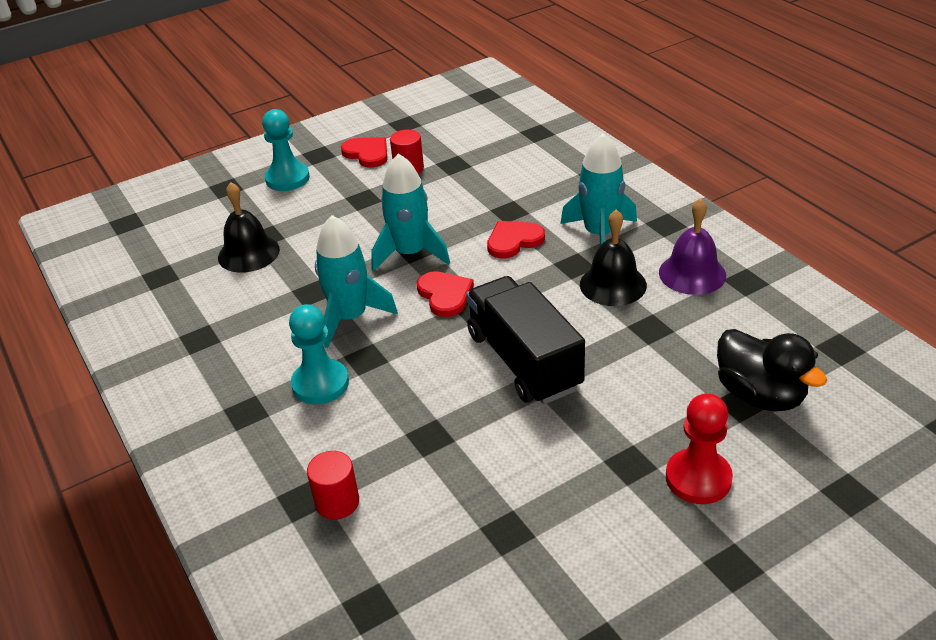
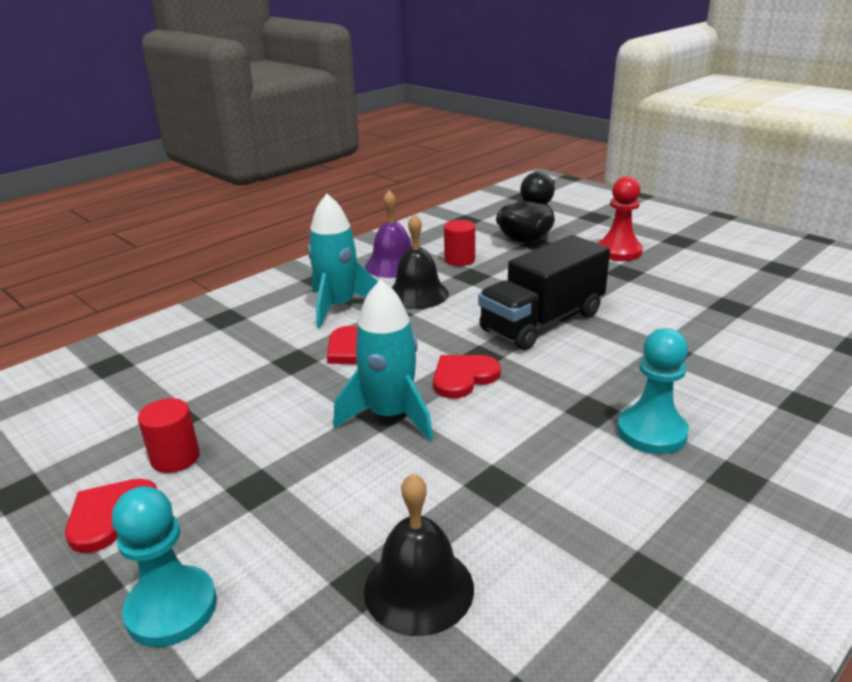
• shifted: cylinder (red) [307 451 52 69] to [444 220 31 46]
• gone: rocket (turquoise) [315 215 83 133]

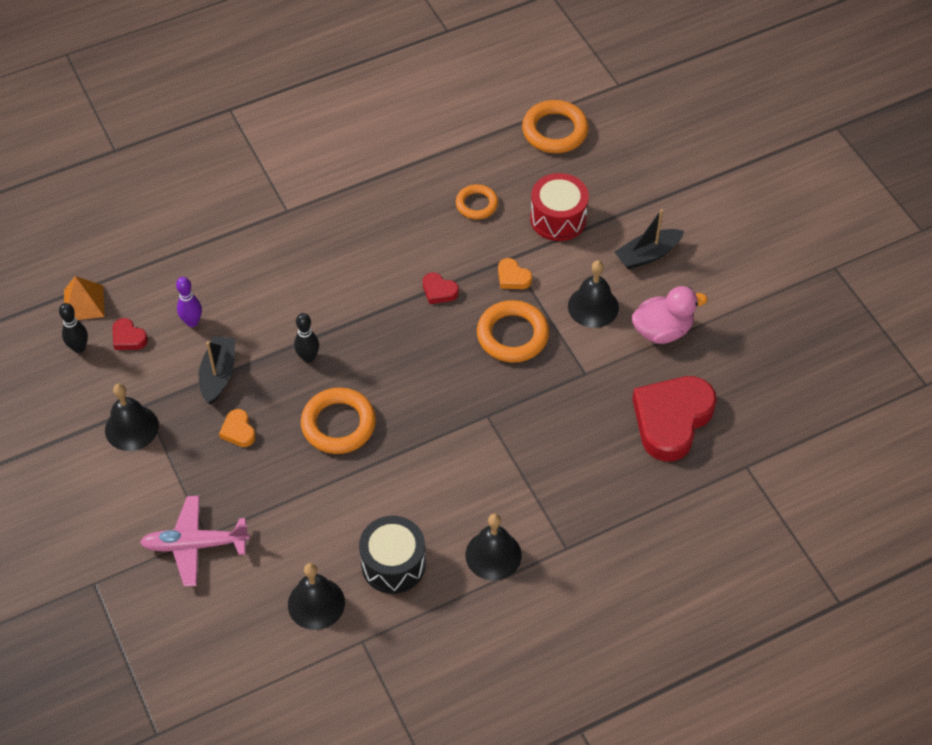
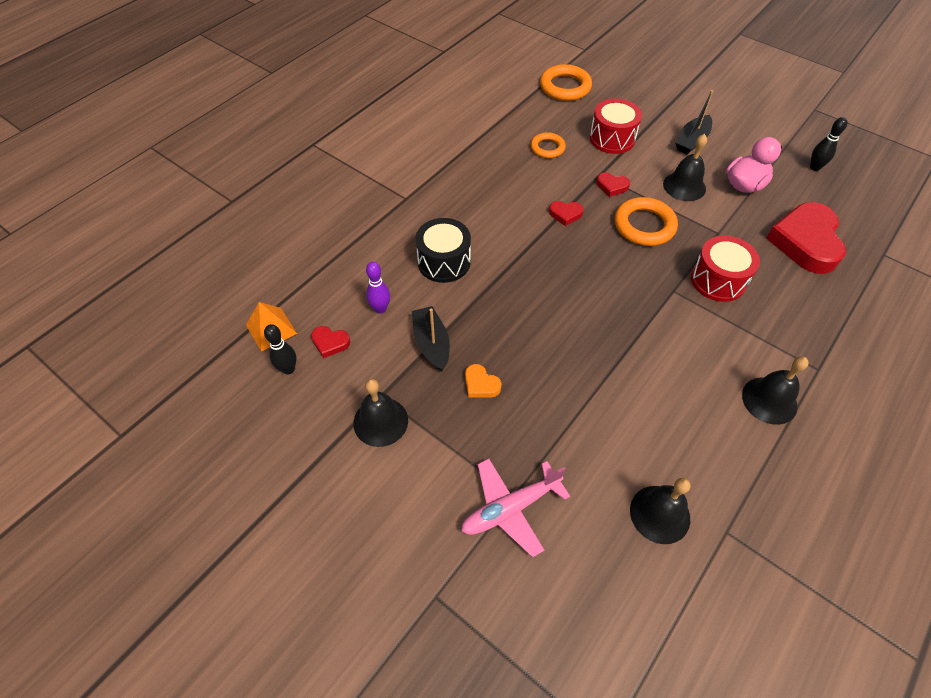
• shifted: drum (black) [359 516 67 78] to [416 218 55 65]
• repainted: heart (orange) [498 258 34 31] to heart (red) [597 172 33 25]
• new: drum (red) [691 236 69 66]
• shifted: bowling pin (black) [294 313 25 50] to [810 117 37 54]
• gone: ring (orange) [301 388 75 66]

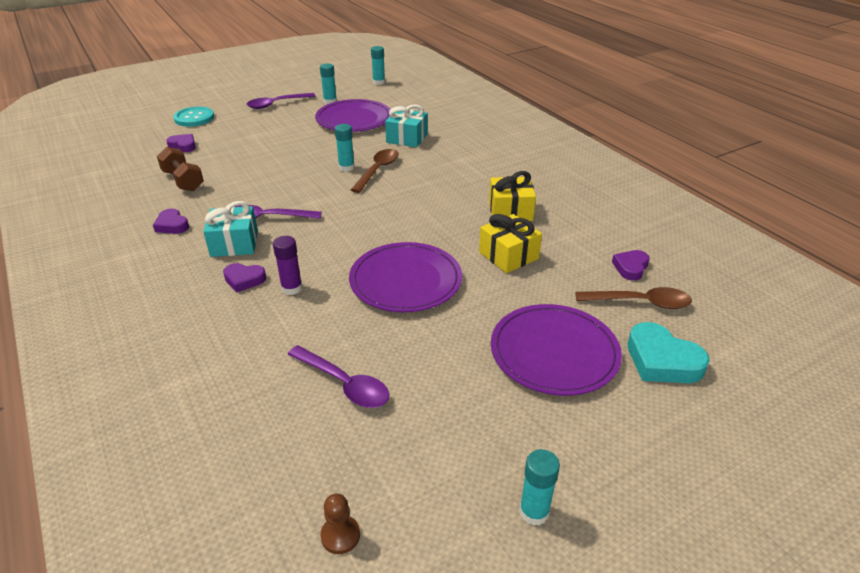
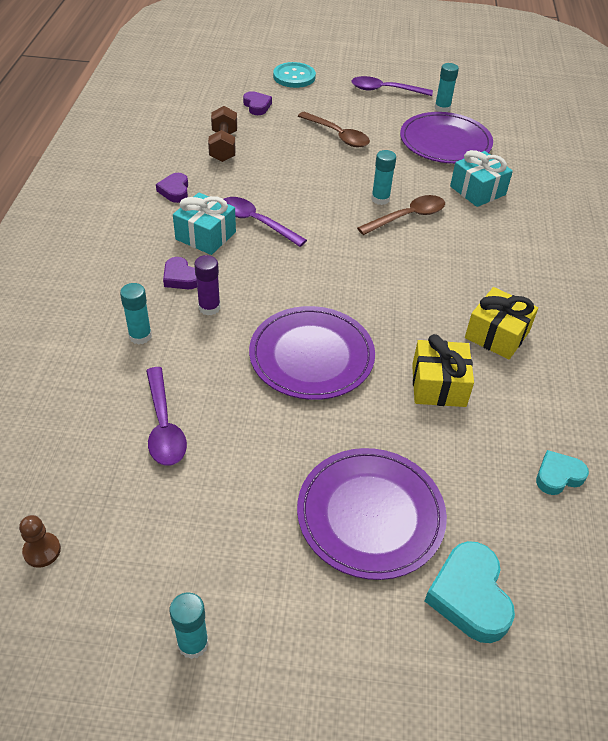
• shifted: glue stick (turquoise) [371 46 14 39] to [120 283 32 62]
• shifted: spoon (brown) [575 287 117 22] to [298 112 72 35]
• repainted: heart (purple) [612 250 38 31] to heart (turquoise) [536 450 53 45]

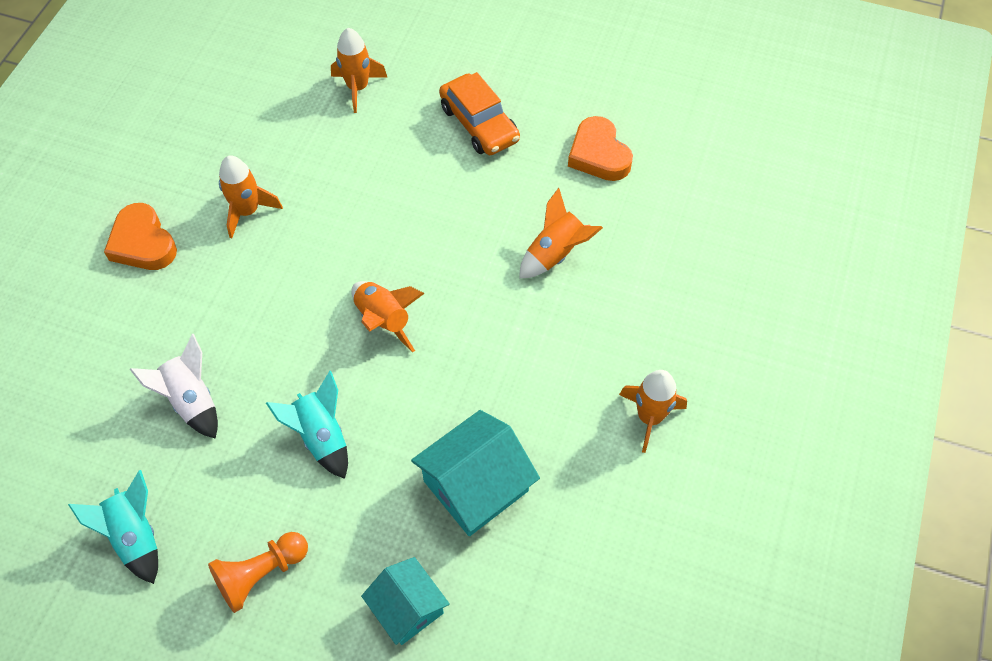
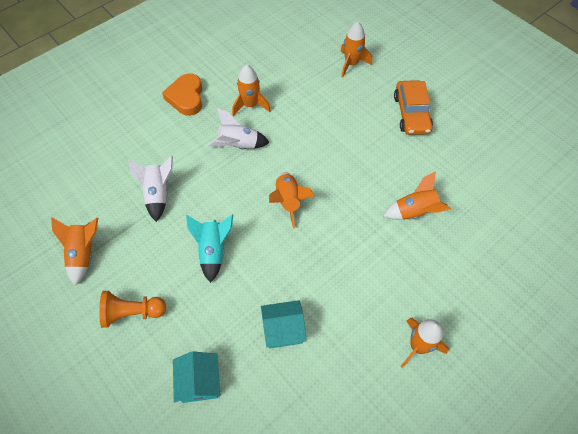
• repainted: rocket (turquoise) [68 470 90 114] to rocket (orange) [51 217 47 69]
• new: rocket (white) [208 108 62 41]
• scaled: house (turquoise) [411 410 129 126] = [261 300 46 49] x0.65
• gone: heart (orange) [568 116 65 65]

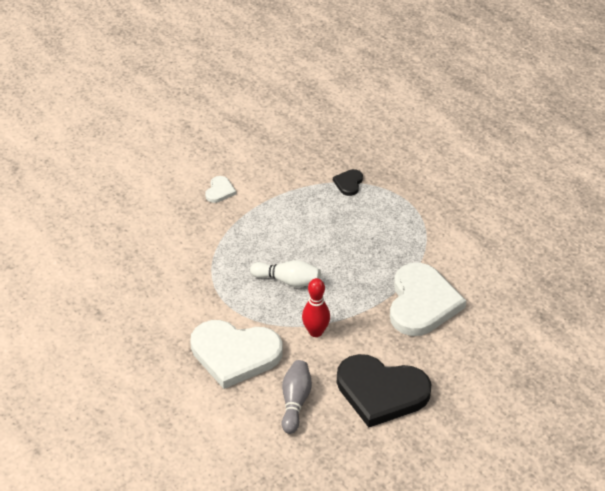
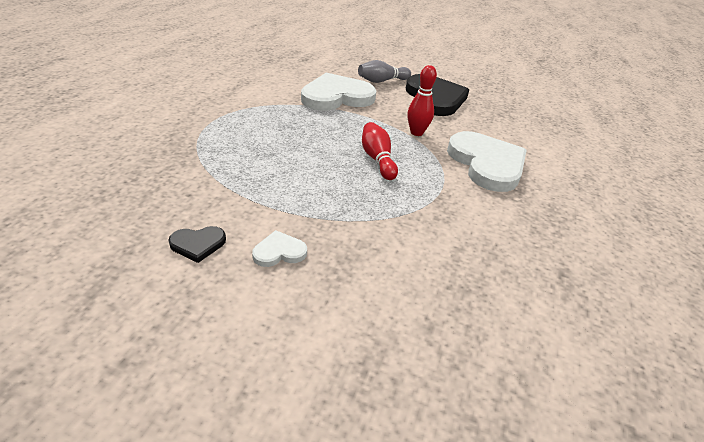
• shifted: heart (black) [333 169 30 27] to [168 226 58 37]
• shifted: bowling pin (grey) [282 360 30 74] to [358 60 53 23]
• repainted: bowling pin (white) [250 260 71 27] to bowling pin (red) [362 122 36 58]

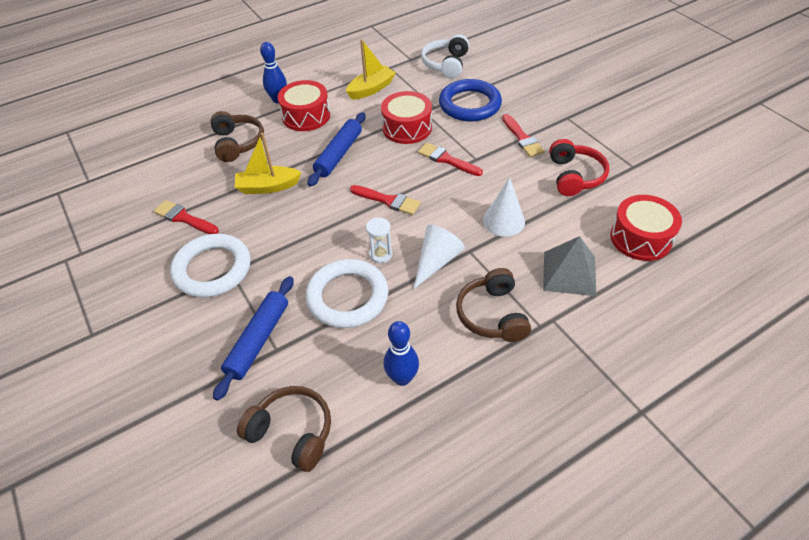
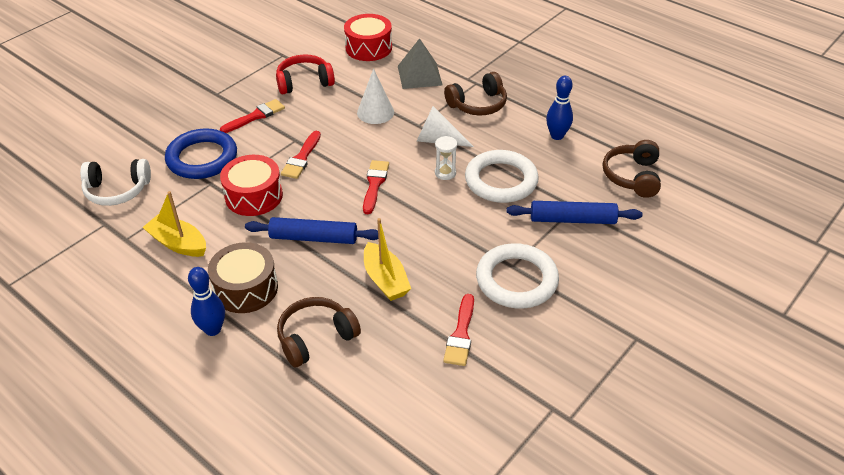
• repainted: drum (red) [278 80 52 51] to drum (brown) [208 242 70 71]

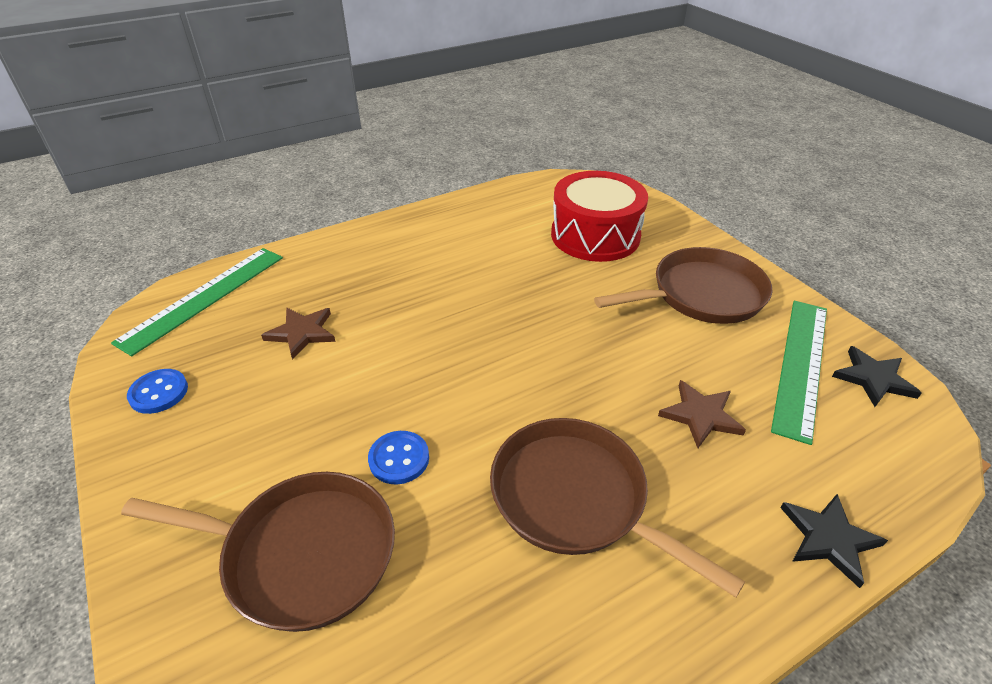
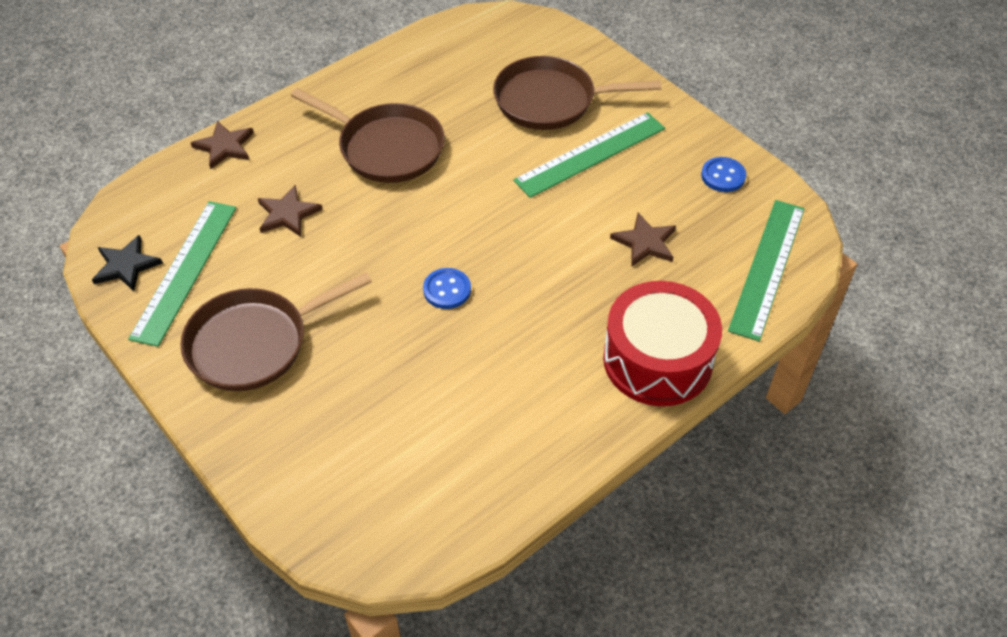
• repainted: star (black) [780 494 108 94] to star (brown) [191 121 63 48]
• shifted: button (blue) [368 431 61 53] to [423 268 48 41]
• new: ruler (green) [513 112 152 86]
• shifted: drum (red) [551 171 97 91] to [603 281 119 125]

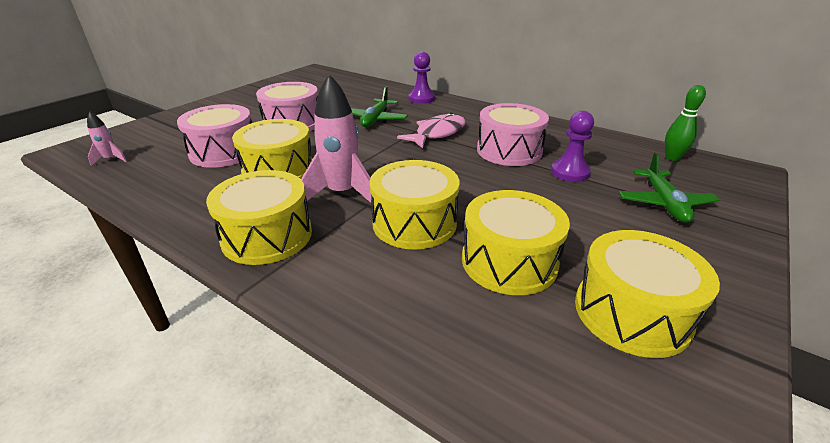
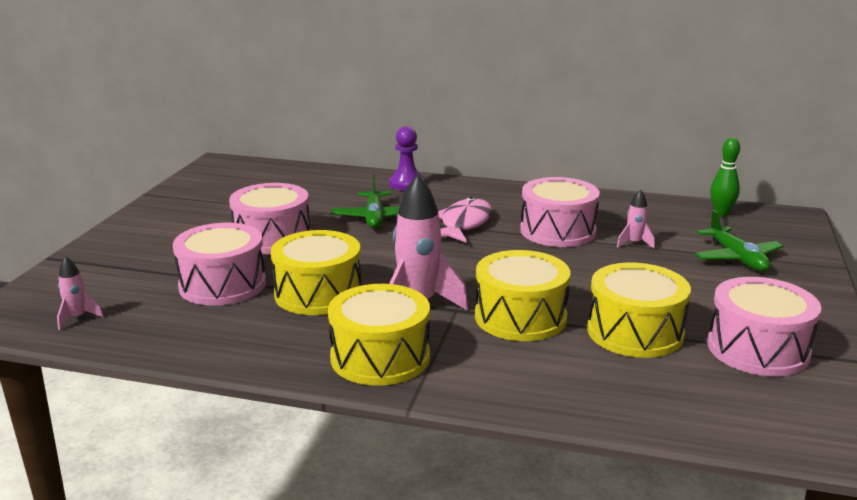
• swapped: pawn (purple) [551 111 43 71] to rocket (pink) [617 189 38 60]
• repainted: drum (yellow) [575 230 145 128] to drum (pink) [707 277 114 99]

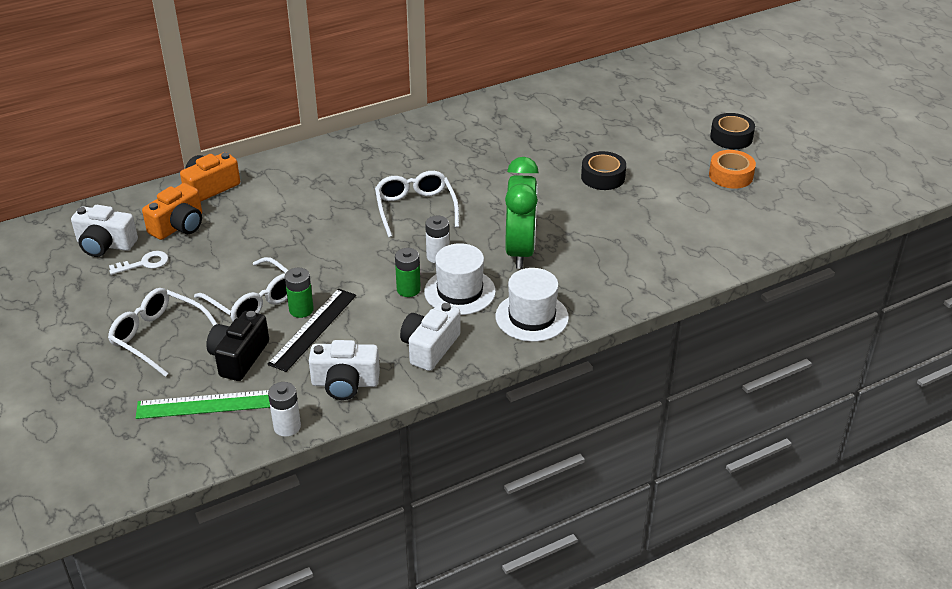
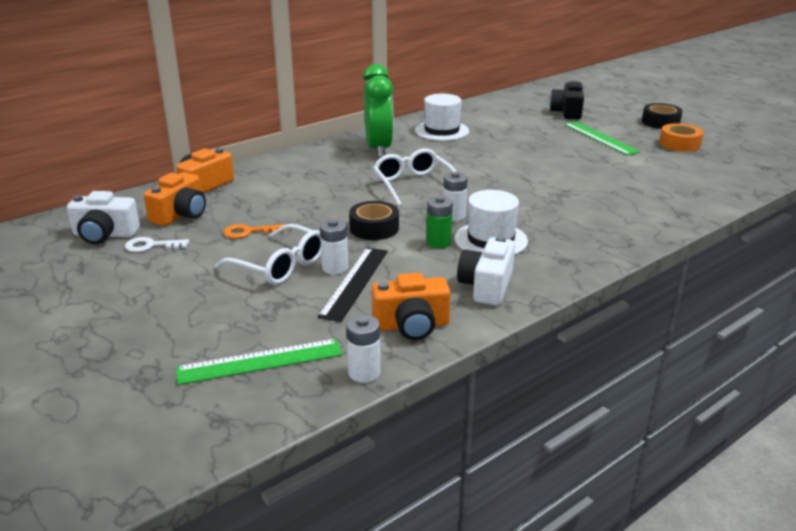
• rotated: key (white) [109 251 60 24] = [125 237 64 15] 150 degrees counterclockwise
• new: key (orange) [223 224 61 15]
• repainted: battery (green) [285 268 29 50] to battery (white) [320 219 28 56]
• shifted: tape (black) [581 151 45 39] to [349 201 50 39]
• shifted: clock (green) [505 157 34 112] to [363 64 31 94]
• repainted: camera (white) [309 340 71 60] to camera (orange) [372 273 79 67]
• shifted: hat (white) [495 268 74 74] to [415 94 54 47]
• shifted: camera (black) [206 311 63 70] to [550 80 34 40]
• new: ruler (green) [564 121 76 35]
• gone: glasses (white) [108 288 109 89]

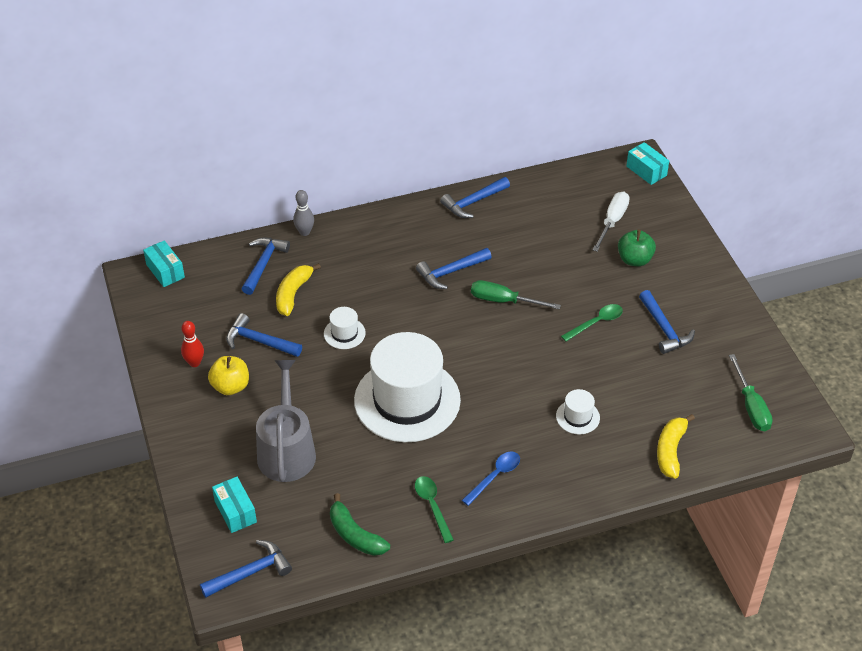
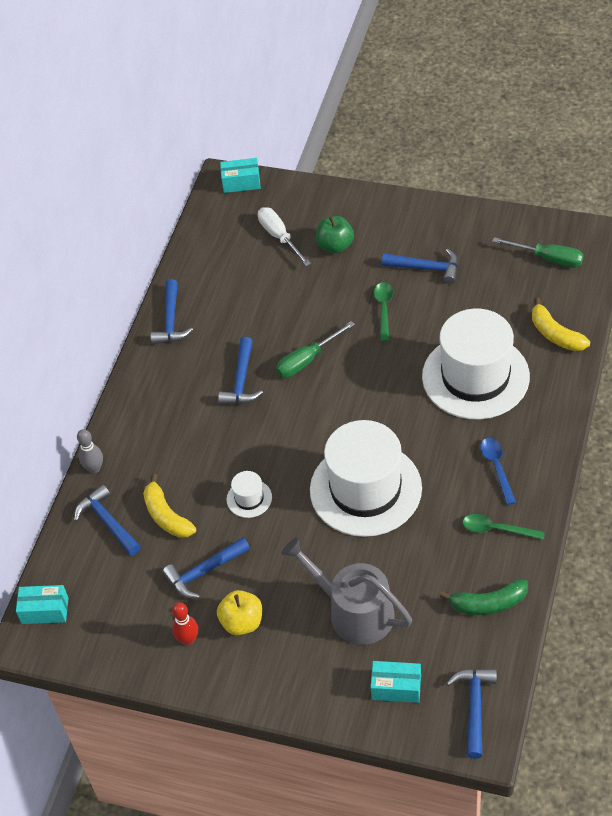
• scaled: hat (white) [556 389 44 45] = [422 308 108 112] x2.44

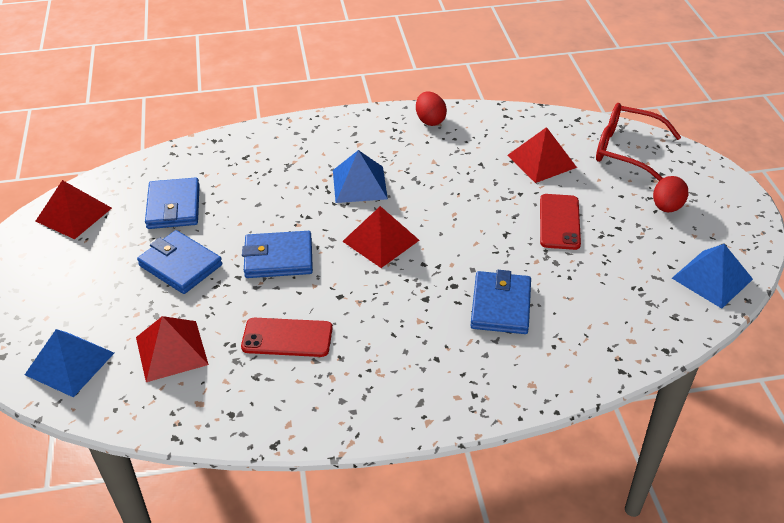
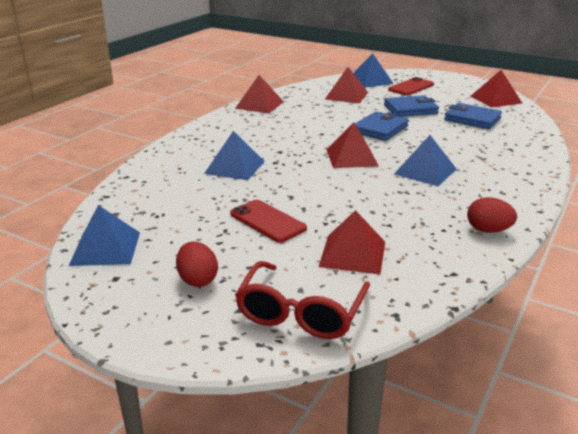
• swapped: wallet (blue) [470 270 61 64] to pyramid (blue) [204 131 61 49]
• new: pyramid (red) [235 75 49 38]
• rotated: glasses (red) [596 103 85 78] = [235 261 135 78] 135 degrees clockwise
• shifted: phone (red) [241 318 92 39] to [388 77 46 18]

